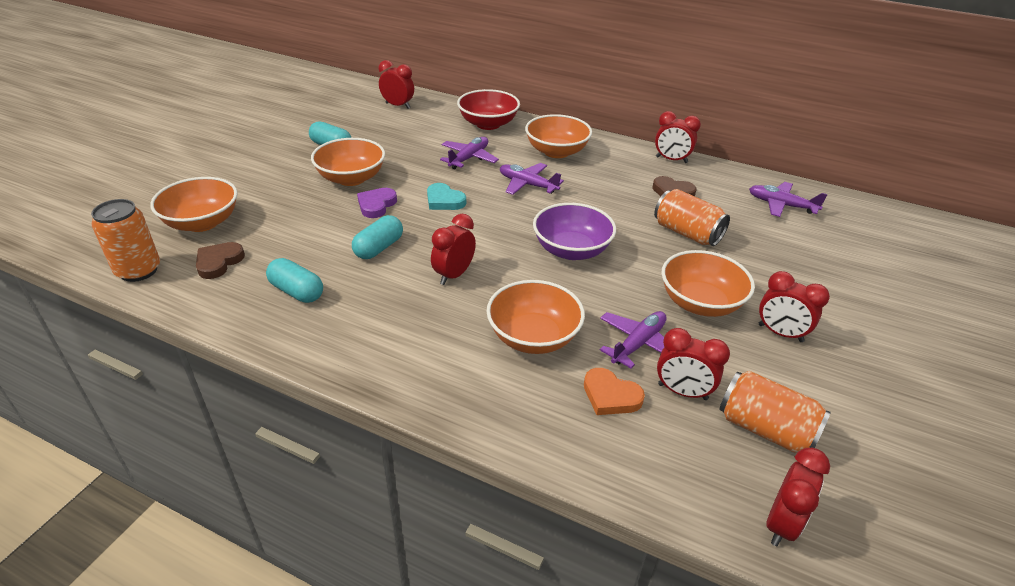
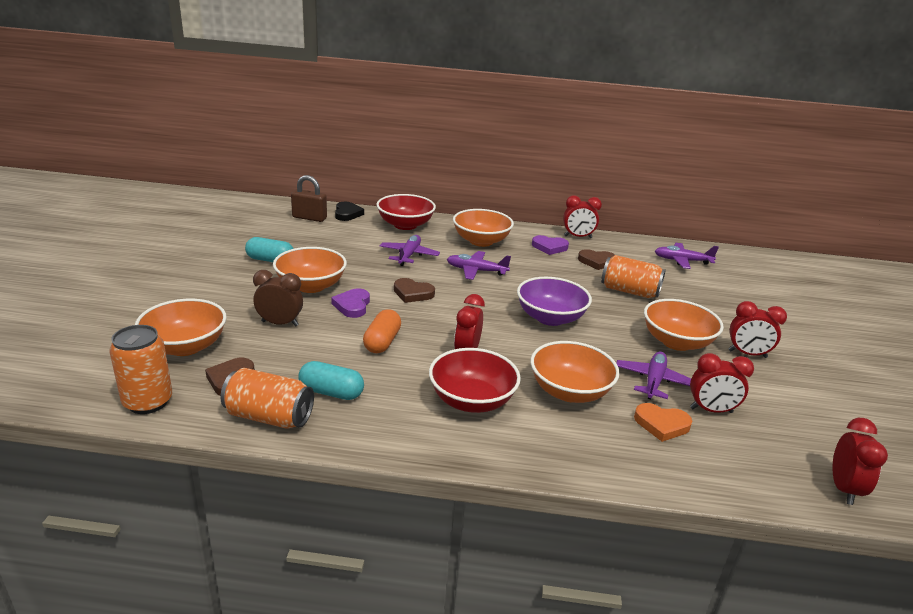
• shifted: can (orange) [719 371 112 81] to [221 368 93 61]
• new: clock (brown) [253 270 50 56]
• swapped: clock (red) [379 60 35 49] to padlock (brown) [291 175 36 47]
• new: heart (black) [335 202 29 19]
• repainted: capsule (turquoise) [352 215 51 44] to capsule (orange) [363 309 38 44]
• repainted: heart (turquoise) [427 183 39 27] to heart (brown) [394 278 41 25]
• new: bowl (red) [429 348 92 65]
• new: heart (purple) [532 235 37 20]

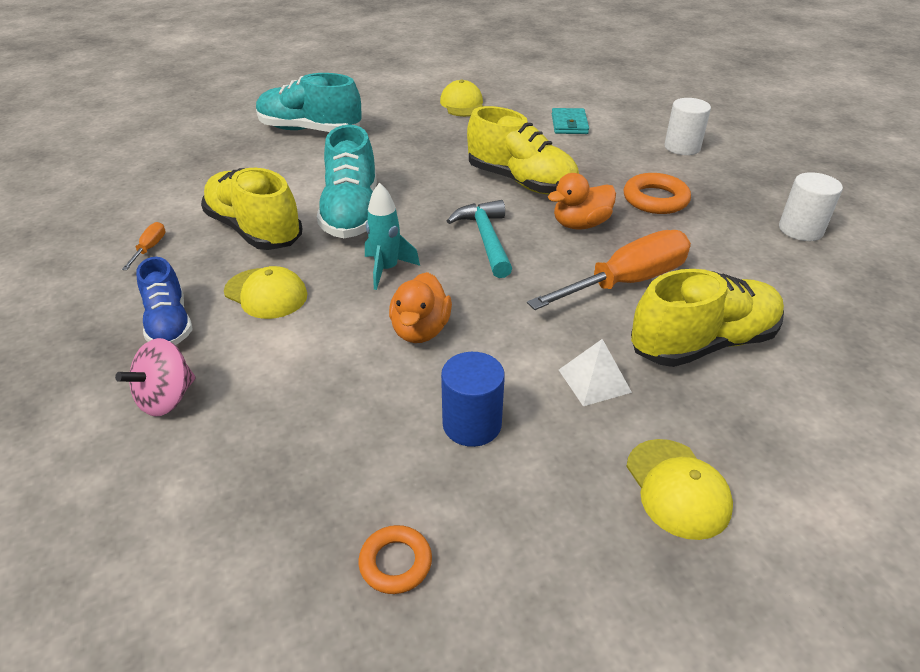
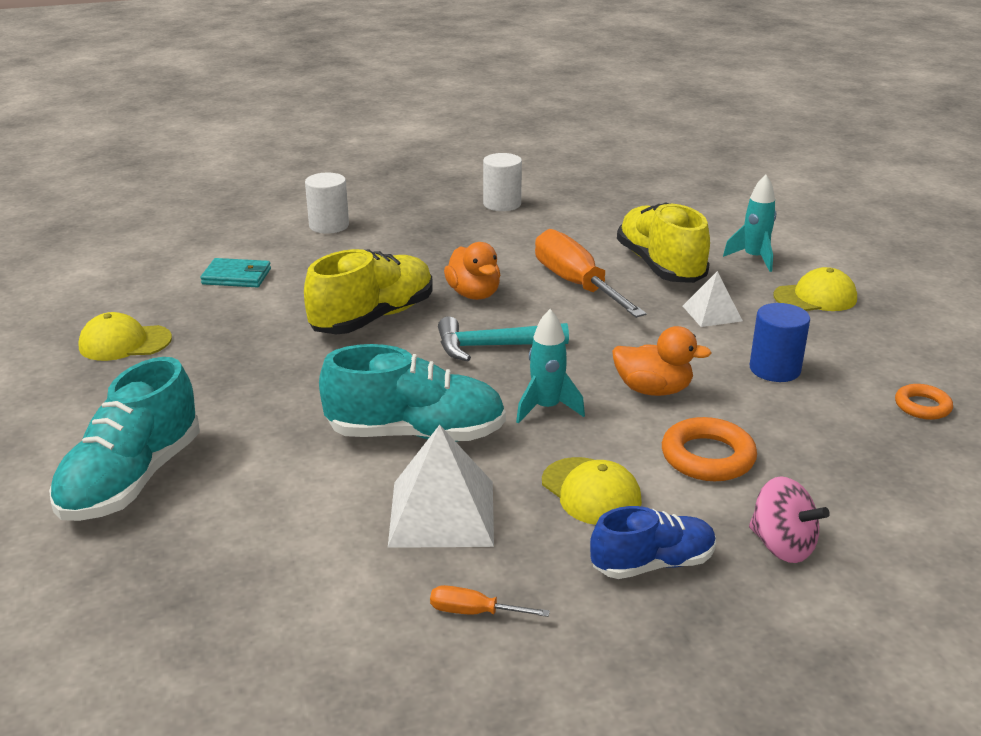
• swapped: shoe (yellow) [201 168 101 82] to pyramid (white) [388 425 106 123]
• rotated: cap (yellow) [224 266 83 53] = [542 457 100 68] 105 degrees clockwise
• shifted: ring (orange) [624 173 67 41] to [662 417 95 64]
• new: rocket (turquoise) [723 175 53 97]

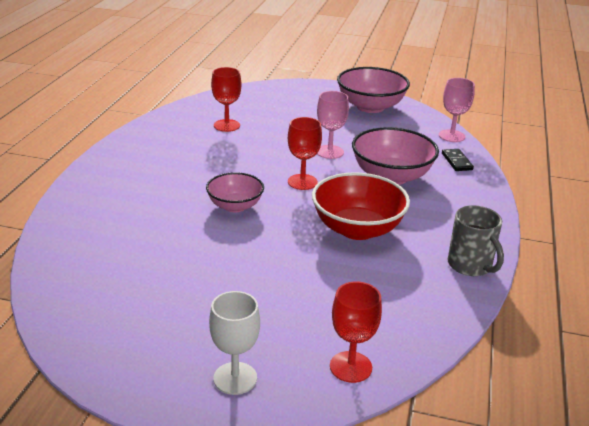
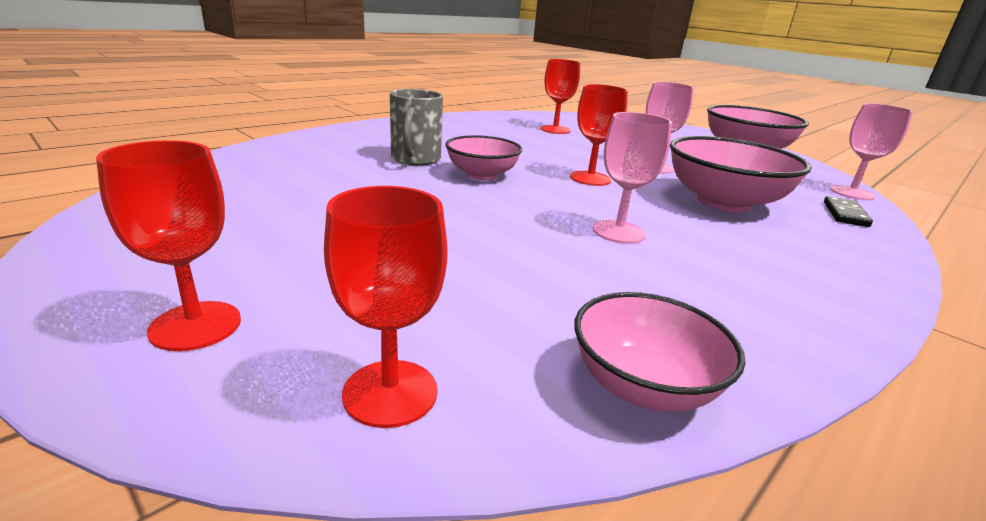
• repainted: goblet (white) [209 291 51 104] to goblet (red) [96 140 145 211]
• shifted: mug (grey) [448 205 56 71] to [390 89 53 77]
• new: bowl (pink) [574 292 171 119]
• swapped: bowl (red) [312 172 98 68] to goblet (pink) [593 112 79 132]

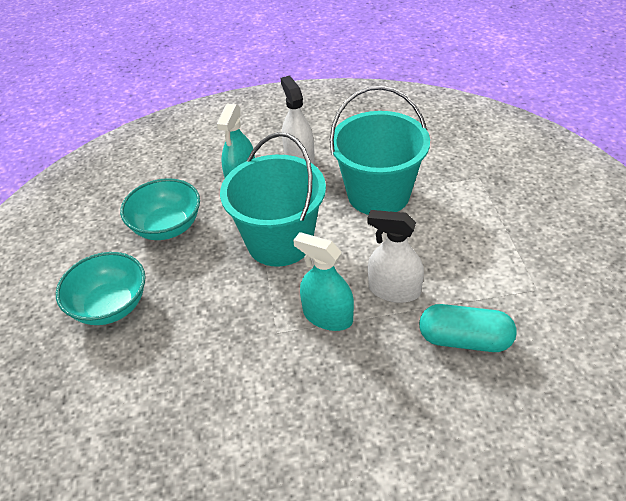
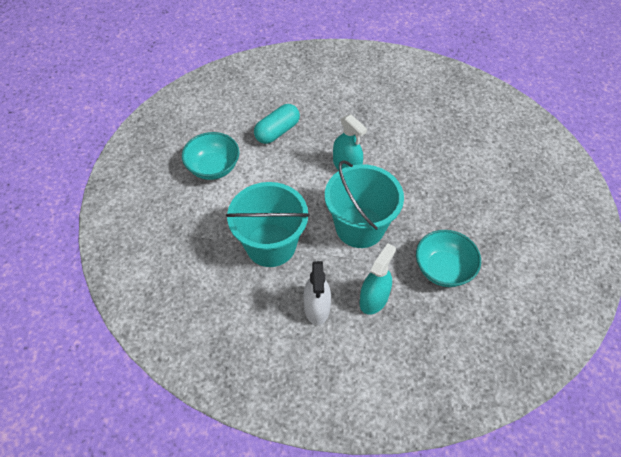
• shifted: bowl (turquoise) [56 252 89 73] to [182 132 58 48]
• rotated: capsule (turquoise) [419 304 97 48] = [254 104 46 40] 75 degrees counterclockwise
• gone: spray bottle (white) [368 210 56 93]

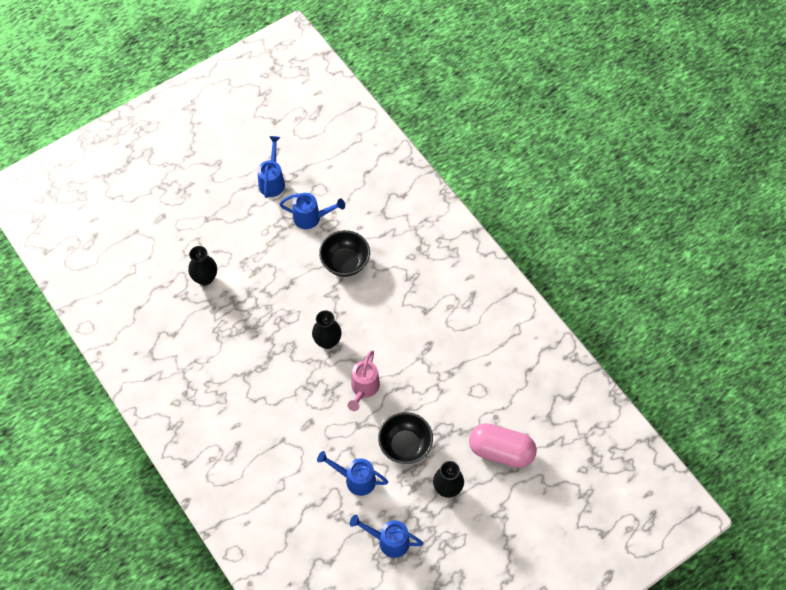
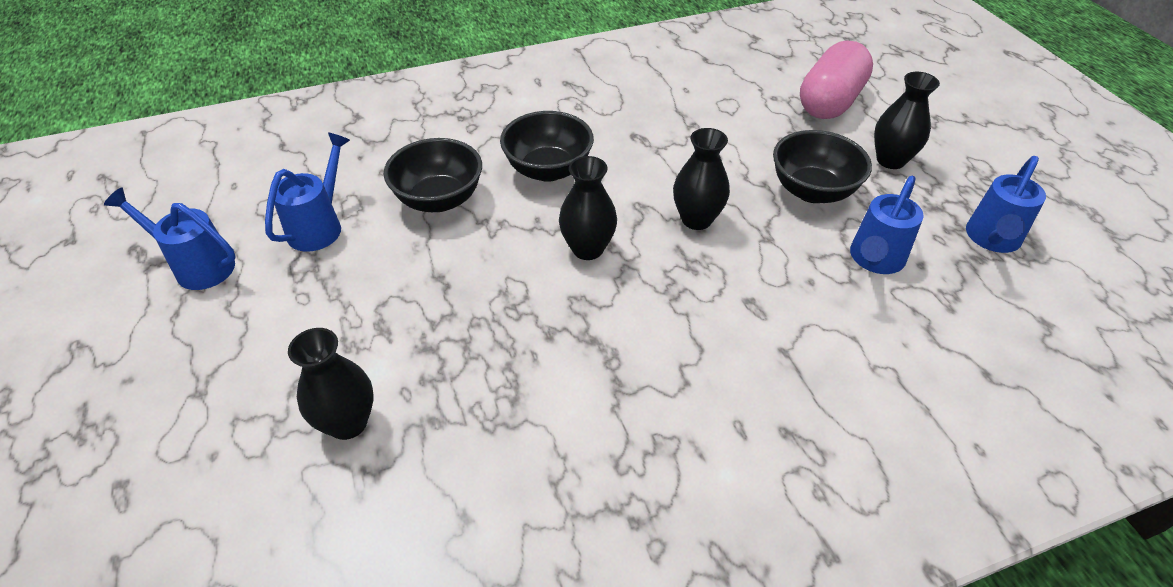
• new: bowl (black) [500 111 94 71]
• swapped: watering can (pink) [348 350 32 61] to vase (black) [673 128 57 102]

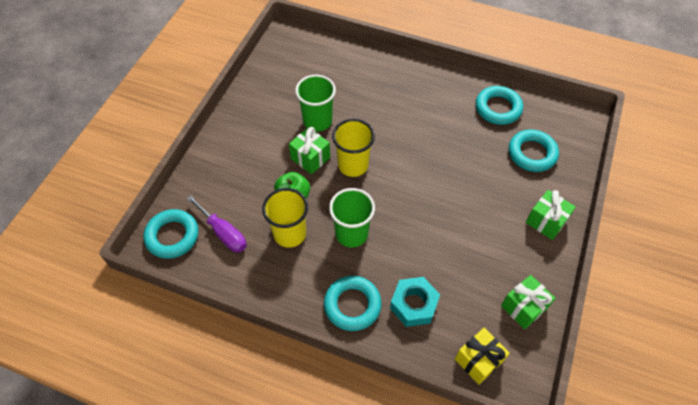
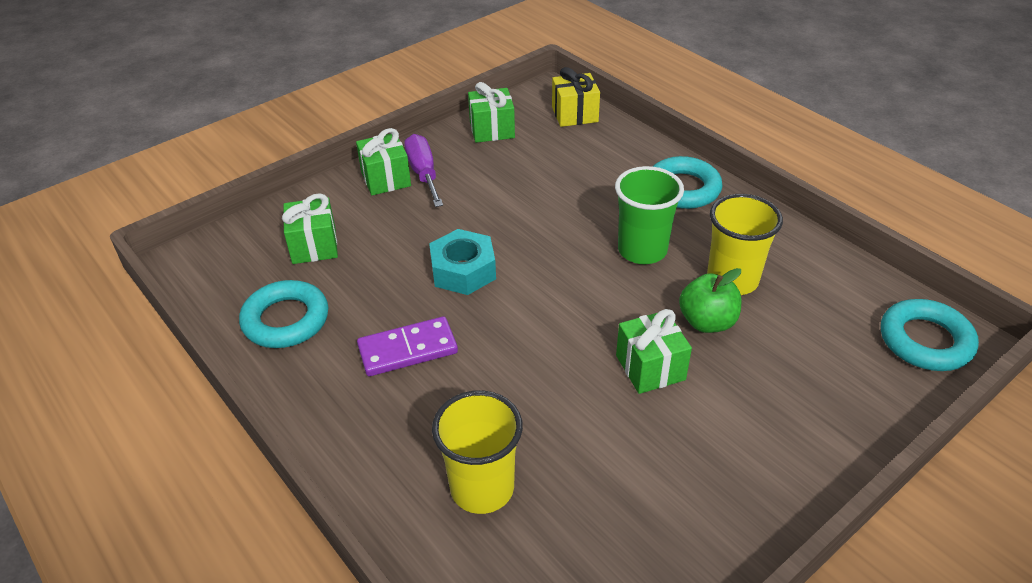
• swapped: ring (turquoise) [509 130 50 42] to gift (green) [282 193 56 71]
• new: domino (purple) [357 316 101 60]
• shifted: screwdriver (purple) [187 195 60 57] to [405 134 38 73]
• shifted: nut (turquoise) [390 277 50 50] to [429 229 67 66]
• shifted: cup (yellow) [332 119 43 58] to [432 390 91 124]
• gone: cup (green) [295 75 41 57]

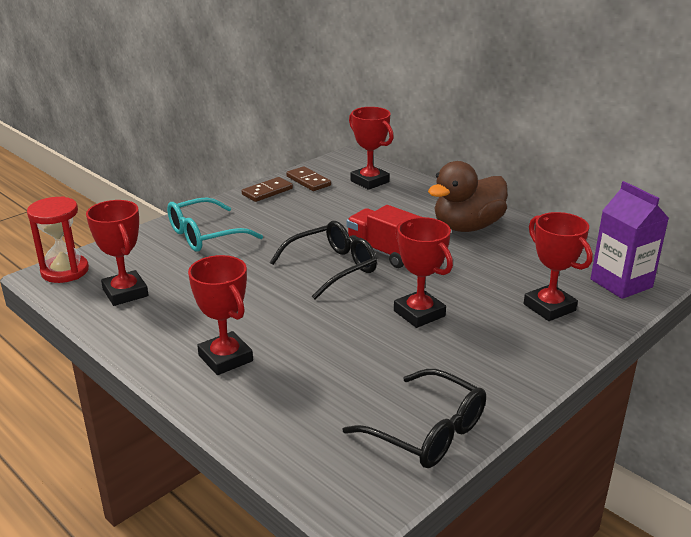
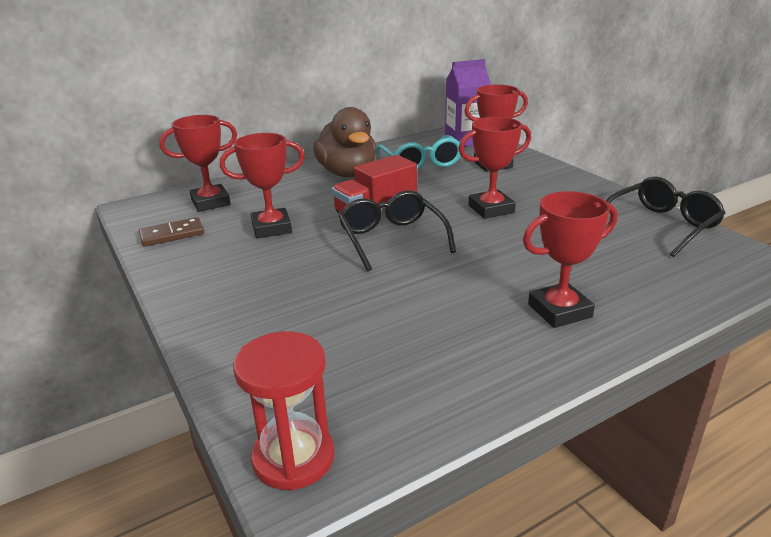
• shifted: trophy (red) [86 200 63 106] to [220 133 85 105]
• shifted: glasses (turquoise) [167 197 96 55] to [376 135 85 35]
• gone: domino (brown) [242 177 51 25]

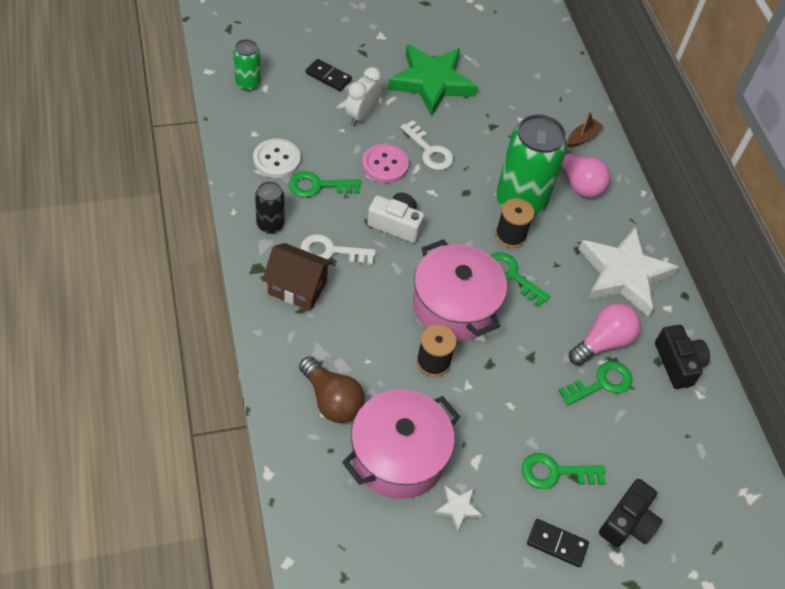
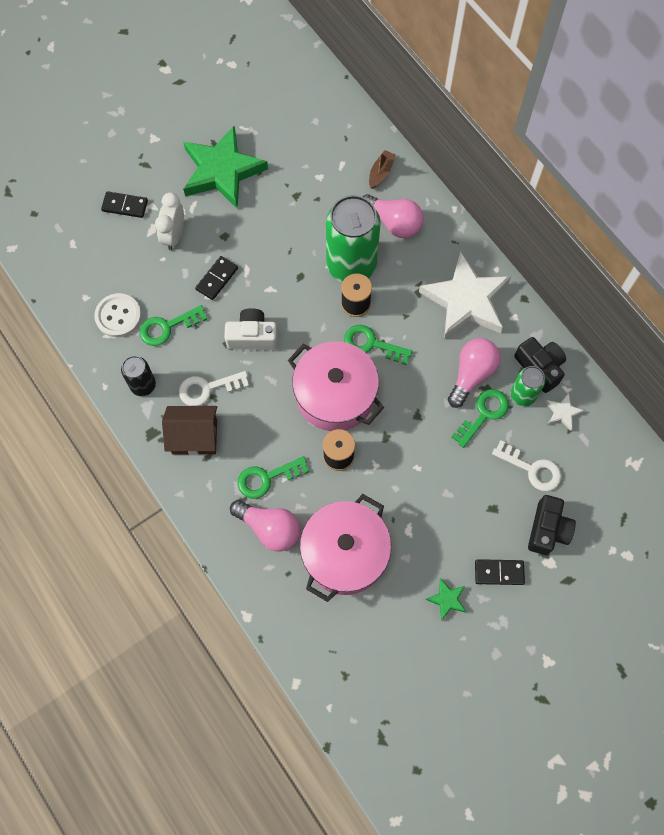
• swapped: button (pink) [362 144 47 39] to domino (black) [195 256 43 44]
• repainted: light bulb (brown) [299 356 66 67] to light bulb (pink) [230 500 71 52]
• shifted: key (green) [522 453 83 36] to [238 456 71 43]
• new: star (green) [426 578 40 43]
• shifted: key (white) [400 120 54 50] to [492 440 69 51]
• shifted: can (green) [233 39 28 52] to [511 366 35 40]
• shifted: star (white) [434 486 49 46] to [546 393 39 38]

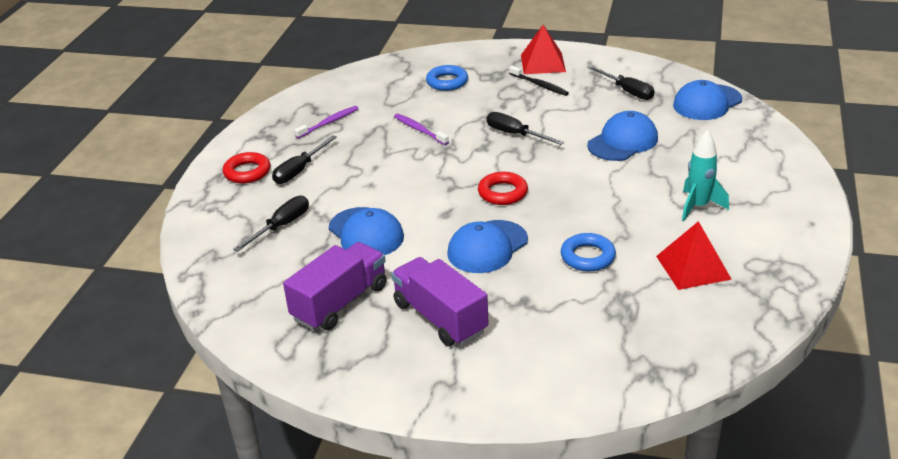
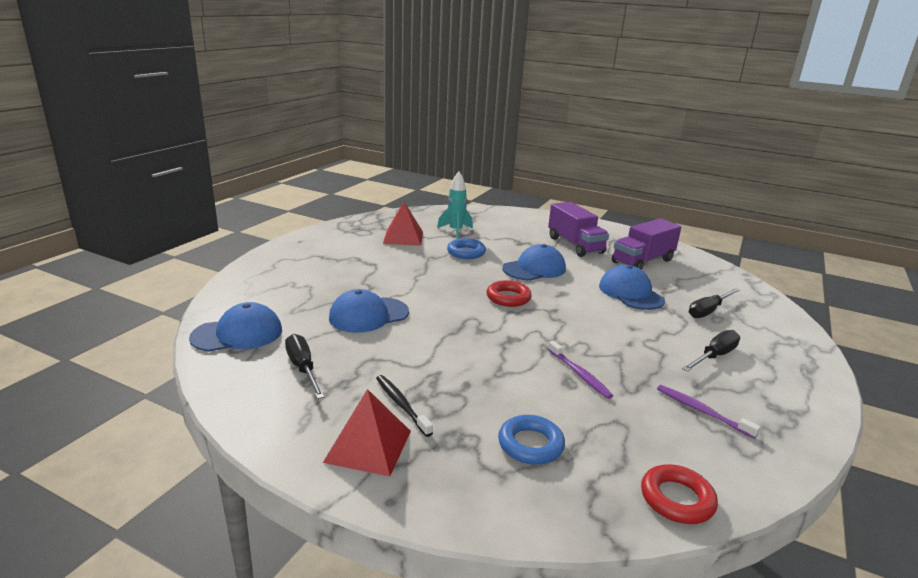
• shifted: rocket (turquoise) [682 130 47 91] to [437 171 36 68]
• shifted: ring (red) [223 152 47 31] to [641 464 77 60]
• rotated: toothbrush (purple) [294 106 65 32] = [657 385 104 54] 75 degrees clockwise
• gone: screwdriver (black) [487 112 77 33]

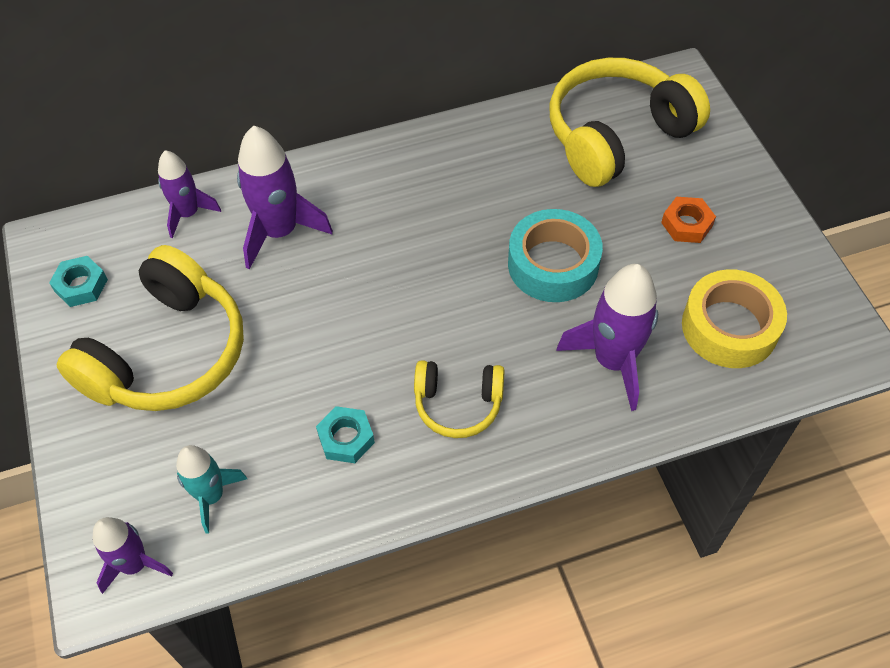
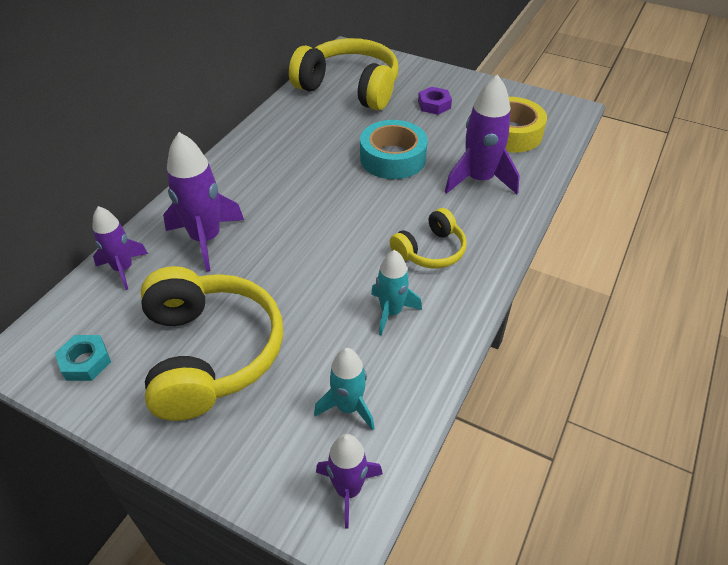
• rotated: headphones (yellow) [550 58 160 129] = [289 38 110 73] 105 degrees clockwise
• swapped: nut (turquoise) [316 406 59 57] to rocket (turquoise) [371 250 51 86]
• repainted: nut (orange) [661 197 55 46] to nut (purple) [418 87 34 28]

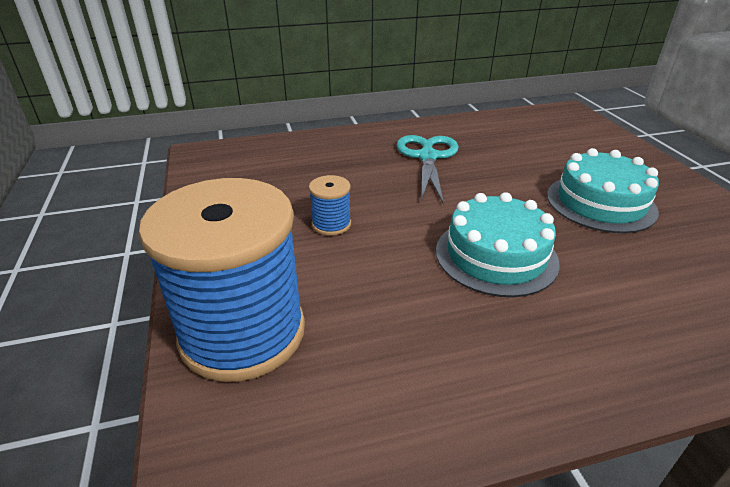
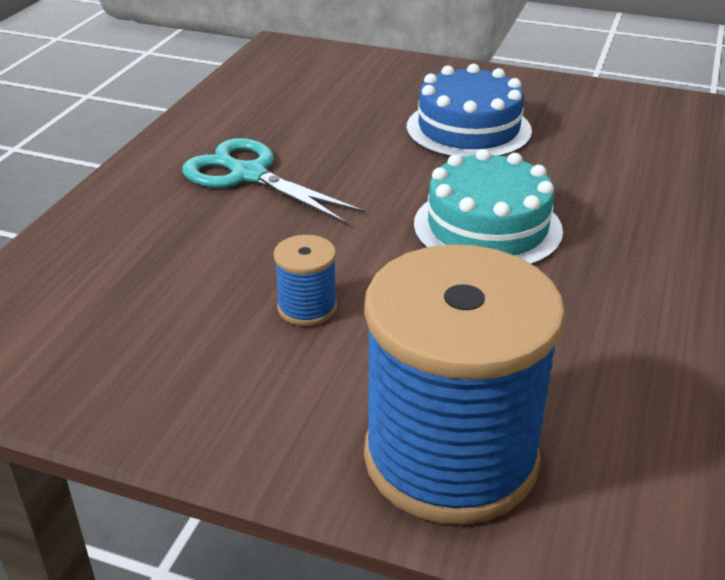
• repainted: cake (turquoise) [547 148 112 85] to cake (blue) [406 64 126 93]

